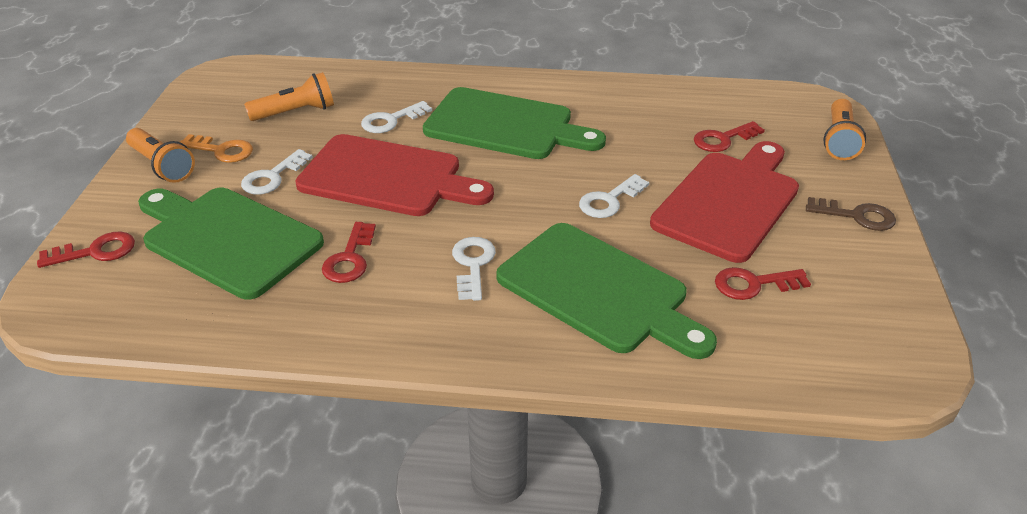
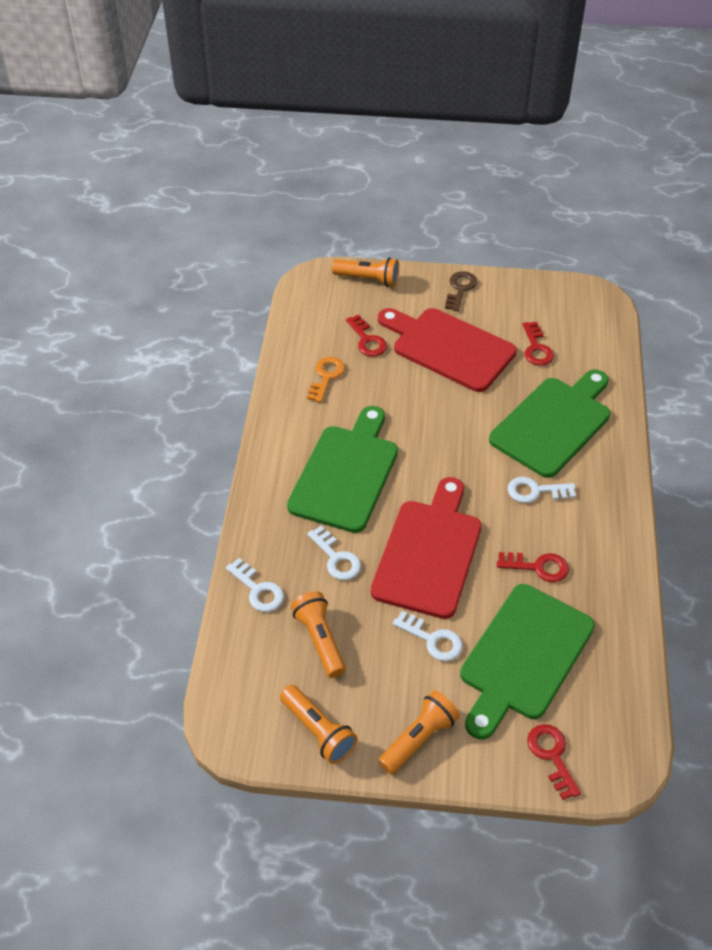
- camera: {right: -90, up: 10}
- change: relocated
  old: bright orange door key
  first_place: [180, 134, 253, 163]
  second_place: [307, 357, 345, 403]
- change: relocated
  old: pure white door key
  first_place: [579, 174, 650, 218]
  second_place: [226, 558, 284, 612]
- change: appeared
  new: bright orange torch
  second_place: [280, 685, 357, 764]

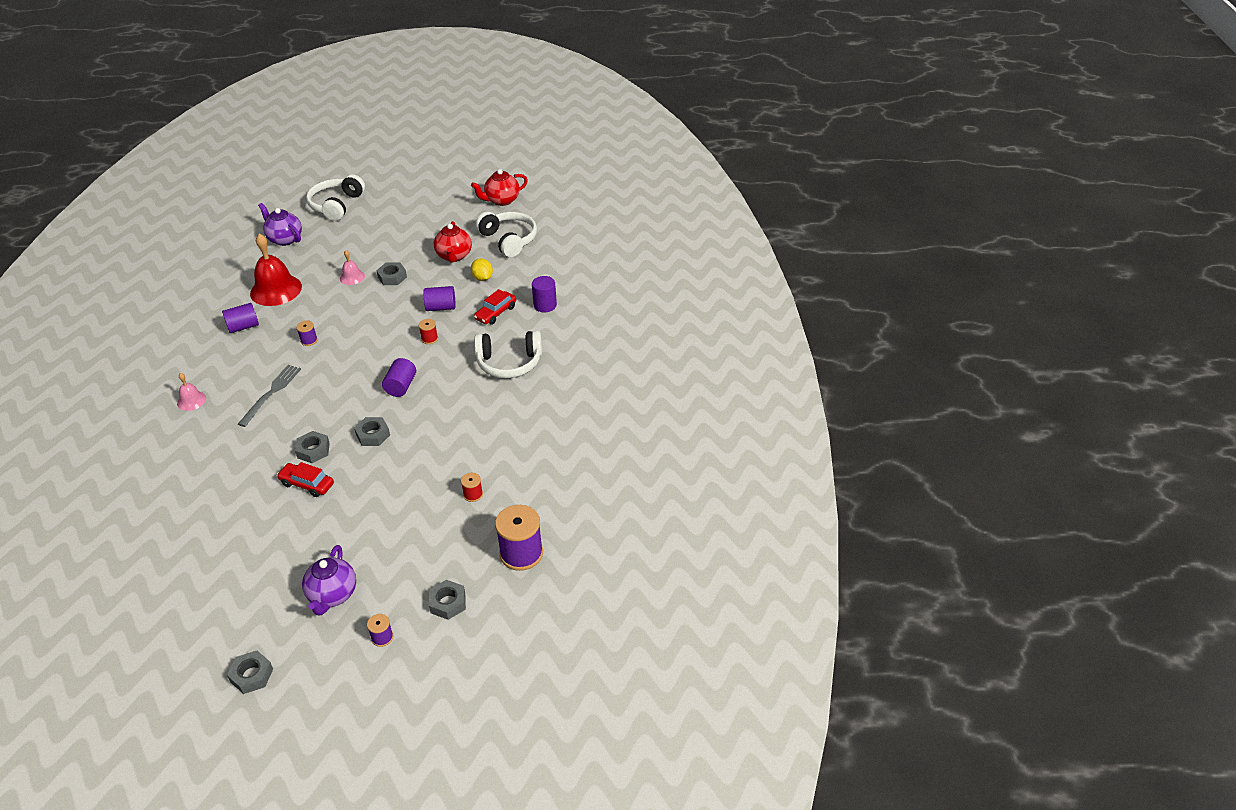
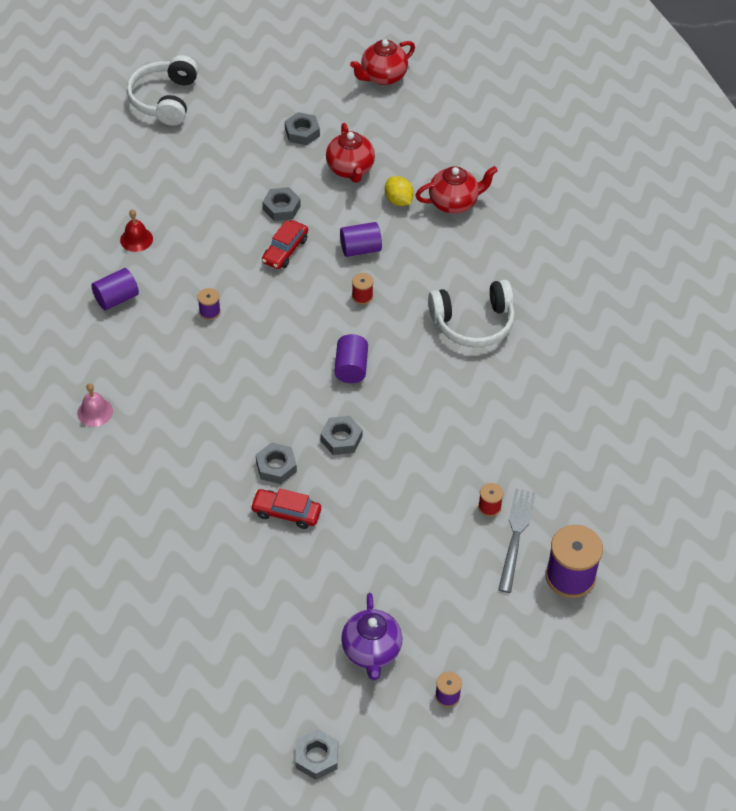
- camera: {right: -10, up: 10}
- change: missing
  old: violet china teapot
  first_place: [258, 203, 302, 246]
- change: missing
  old: pure white headphones
  first_place: [475, 212, 537, 257]
- change: size
  old: crimson hand bell
  first_place: [250, 234, 302, 306]
  second_place: [120, 209, 153, 252]
  factor: 0.5
- change: missing
  old: rosy hand bell
  first_place: [340, 250, 365, 285]
- change: missing
  old: violet solid cylinder
  first_place: [532, 276, 557, 312]
- change: relocated
  old: crimson toy car
  first_place: [474, 289, 516, 324]
  second_place: [262, 220, 308, 269]
- change: relocated
  old: ash-grey dinner fork
  first_place: [238, 365, 301, 427]
  second_place: [498, 488, 536, 593]
- change: relocated
  old: ash-grey hexagon nut
  first_place: [429, 580, 466, 620]
  second_place: [285, 112, 320, 145]
- change: appeared
  new: crimson china teapot
  second_place: [415, 166, 498, 214]

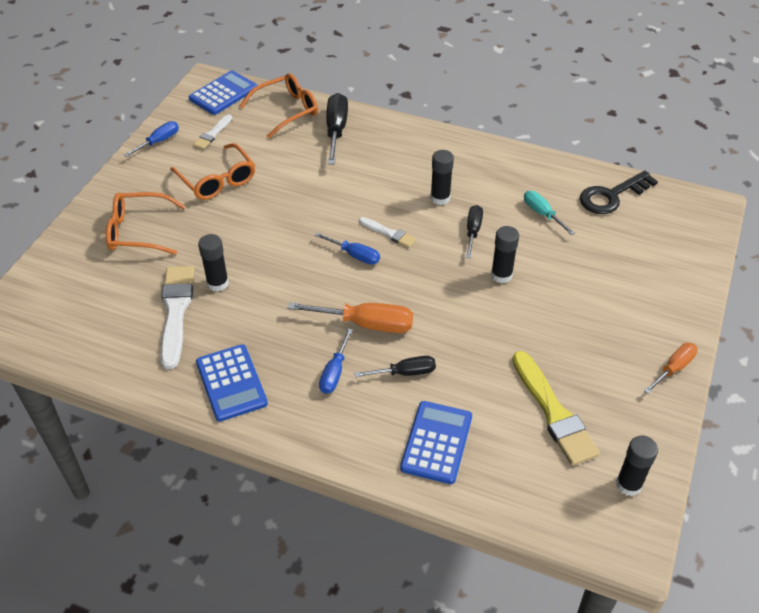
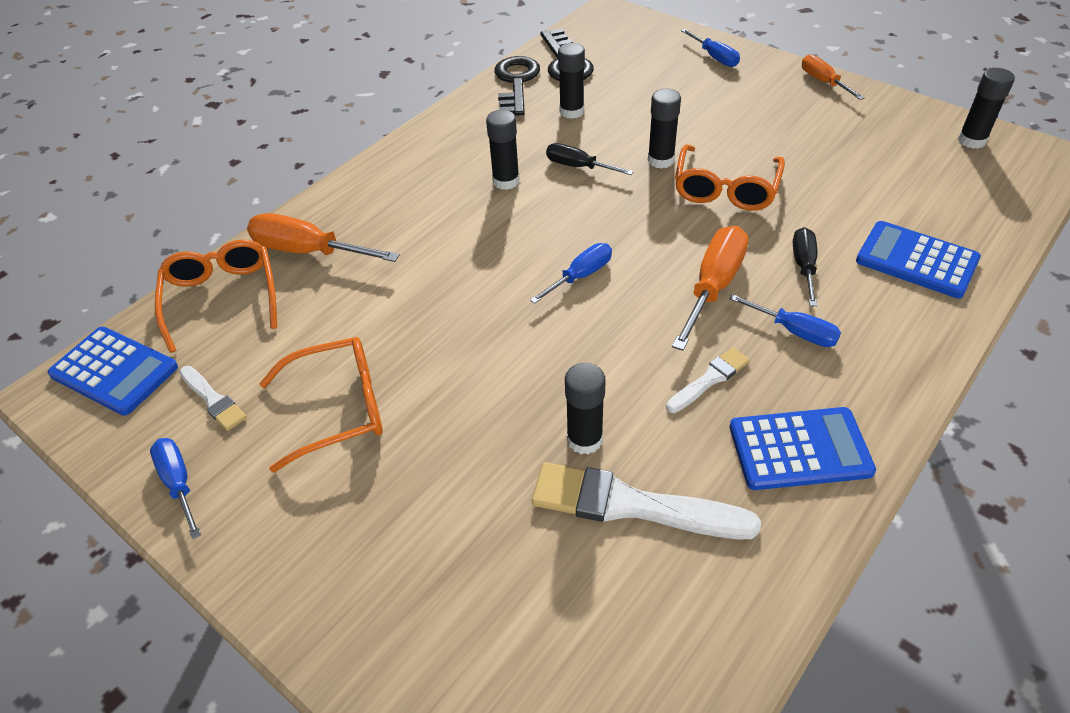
- camera: {right: -70, up: 0}
- change: spun
  old: cobalt pocket calculator
  first_place: [189, 70, 257, 115]
  second_place: [48, 327, 178, 416]
  degrees: 150
- change: colour
  old: black screwdriver
  new: bright orange screwdriver
  first_place: [326, 93, 348, 165]
  second_place: [247, 213, 399, 262]
- change: exchanged
  old: aqua screwdriver
  new: black stick of glue
  first_place: [524, 191, 575, 235]
  second_place: [558, 43, 585, 119]
- change: relocated
  old: bright orange spectacles
  first_place: [106, 192, 186, 255]
  second_place: [675, 144, 785, 211]
- change: relocated
  old: pure white paintbrush
  first_place: [359, 217, 416, 248]
  second_place: [666, 347, 750, 413]
- change: missing
  old: yellow paintbrush
  first_place: [512, 351, 600, 466]
- change: appeared
  new: cobalt screwdriver
  second_place: [681, 29, 740, 67]
- change: appeared
  new: black door key
  second_place: [495, 56, 540, 116]

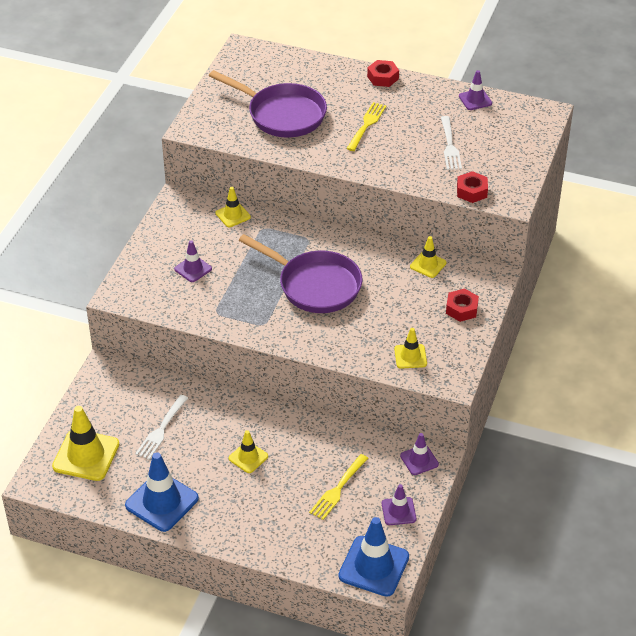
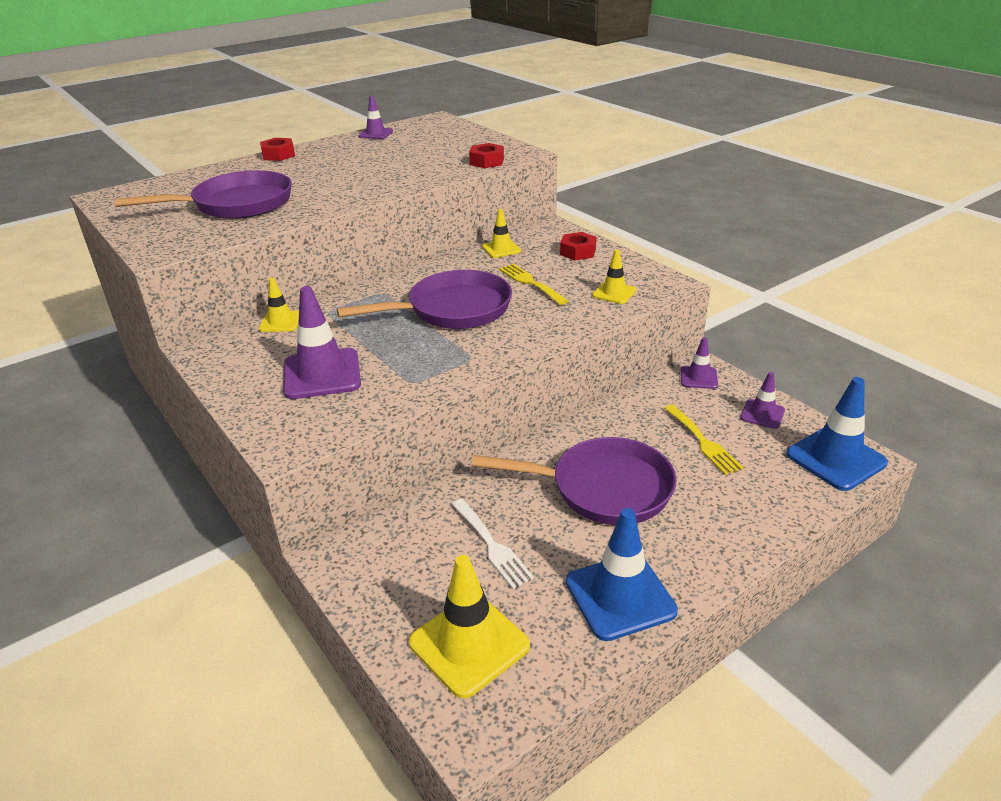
- camera: {right: -55, up: -10}
- change: relocated
  old: yellow dinner fork
  first_place: [346, 102, 386, 151]
  second_place: [499, 264, 568, 305]
- change: missing
  old: pure white dinner fork
  first_place: [441, 116, 462, 170]
- change: size
  old: violet safety cone
  first_place: [174, 240, 212, 282]
  second_place: [283, 286, 361, 399]
  factor: 1.8
- change: exchanged
  old: yellow safety cone
  new: violet frying pan
  first_place: [229, 430, 268, 473]
  second_place: [471, 437, 677, 525]

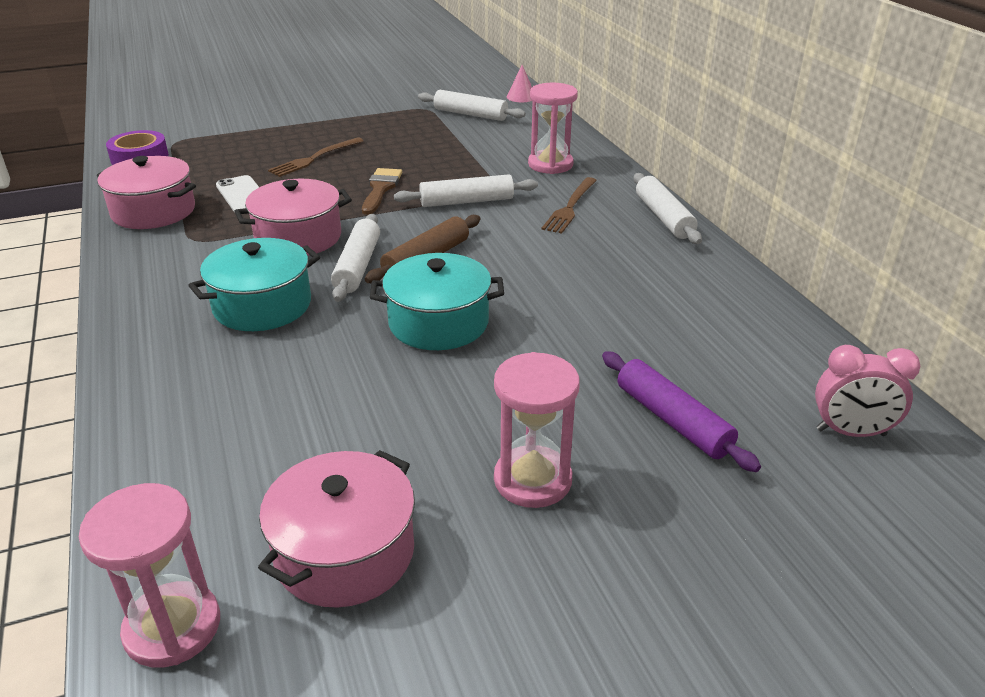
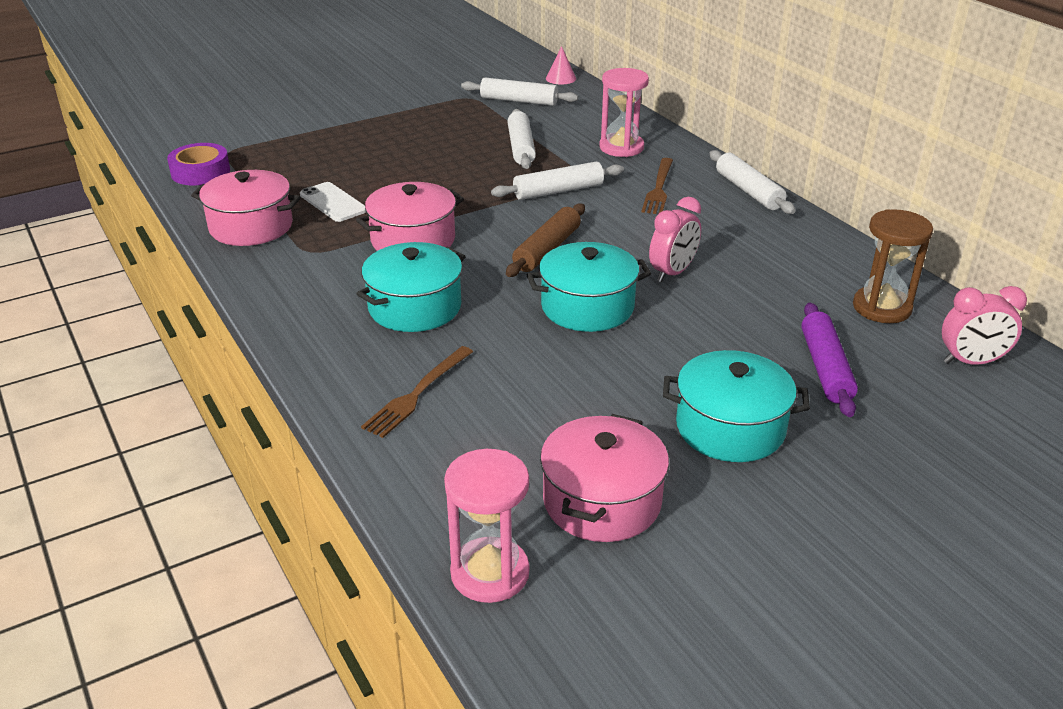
- camera: {right: -10, up: 0}
- change: relocated
  old: russet dinner fork
  first_place: [268, 138, 364, 177]
  second_place: [361, 346, 473, 438]
- change: missing
  old: russet paintbrush
  first_place: [362, 168, 402, 215]
- change: relocated
  old: pure white rolling pin
  first_place: [331, 214, 380, 302]
  second_place: [507, 109, 536, 169]
- change: spun
  old: violet rolling pin
  first_place: [602, 351, 761, 472]
  second_place: [801, 303, 858, 417]
  degrees: 45
- change: exchanged
  old: rosy hourglass
  new: aqua stockpot
  first_place: [494, 352, 580, 508]
  second_place: [663, 350, 810, 462]
- change: appeared
  new: rosy bedside clock
  second_place: [649, 197, 701, 282]
- change: appeared
  new: russet hourglass
  second_place: [853, 209, 933, 323]

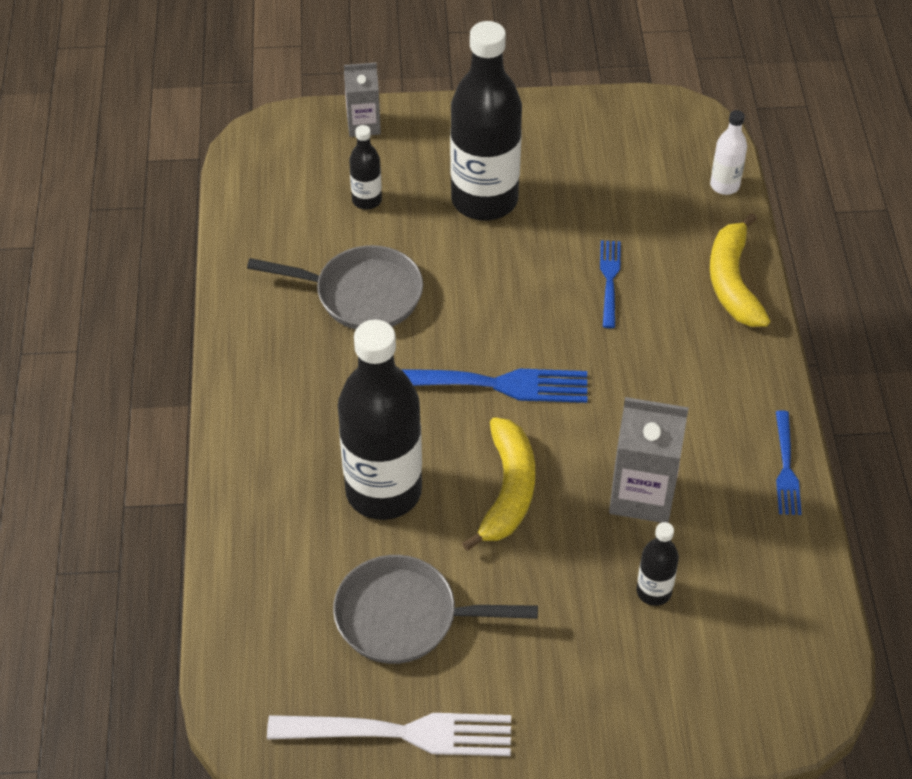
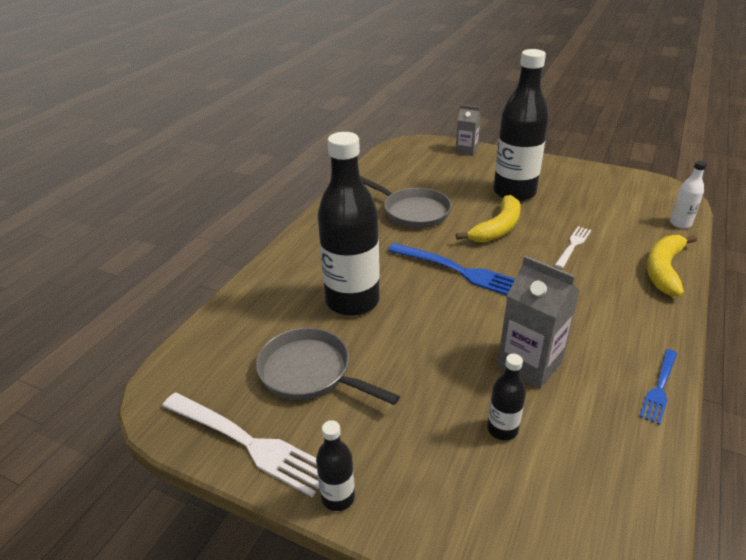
- camera: {right: 30, up: -15}
- change: relocated
  old: black bottle
  first_place: [349, 125, 382, 210]
  second_place: [316, 420, 355, 511]
- change: colour
  old: cobalt dinner fork
  new: pure white dinner fork
  first_place: [600, 240, 621, 328]
  second_place: [555, 226, 591, 268]
- change: relocated
  old: yellow banana fruit
  first_place: [462, 417, 535, 551]
  second_place: [456, 195, 521, 243]

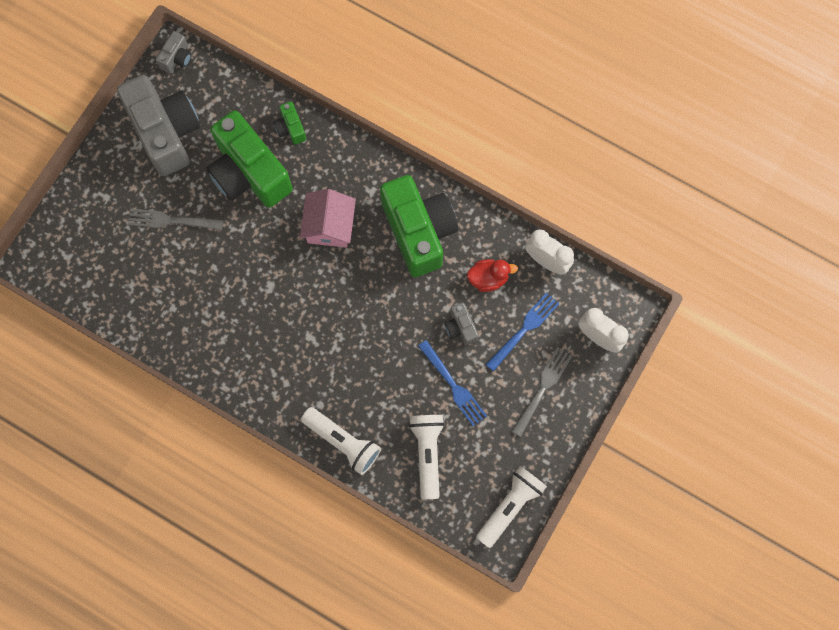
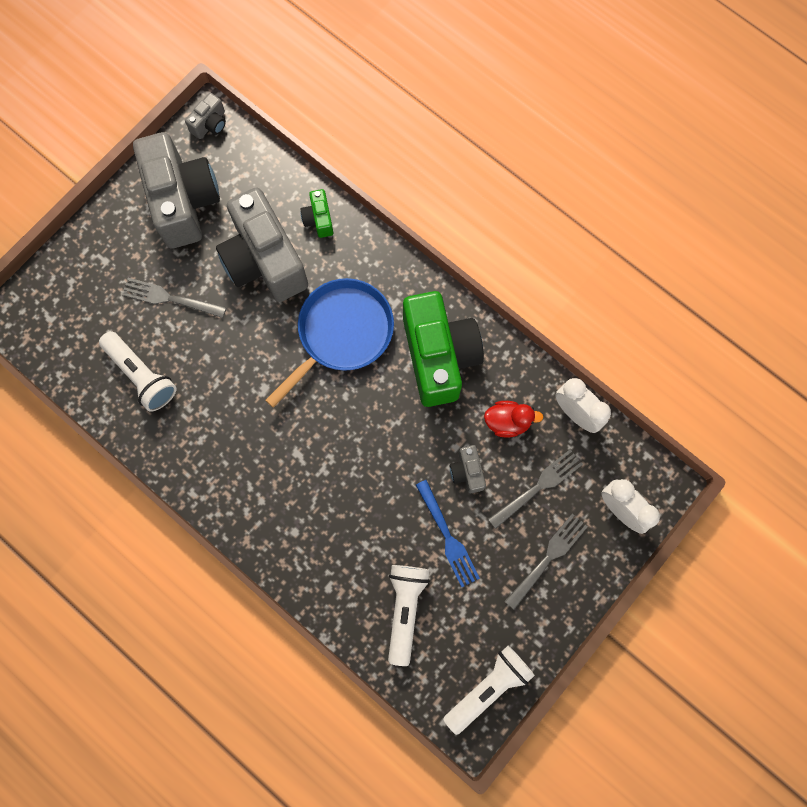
- camera: {right: 10, up: 0}
- change: colour
  old: green camera
  new: ash-grey camera
  first_place: [206, 110, 293, 208]
  second_place: [216, 187, 308, 302]
- change: exchanged
  old: rosy house
  new: cobalt frying pan
  first_place: [300, 189, 356, 248]
  second_place: [265, 278, 394, 408]
- change: colour
  old: cobalt dinner fork
  new: ash-grey dinner fork
  first_place: [485, 292, 559, 372]
  second_place: [488, 449, 583, 529]
- change: relocated
  old: pure white torch
  first_place: [301, 407, 381, 475]
  second_place: [99, 331, 177, 412]

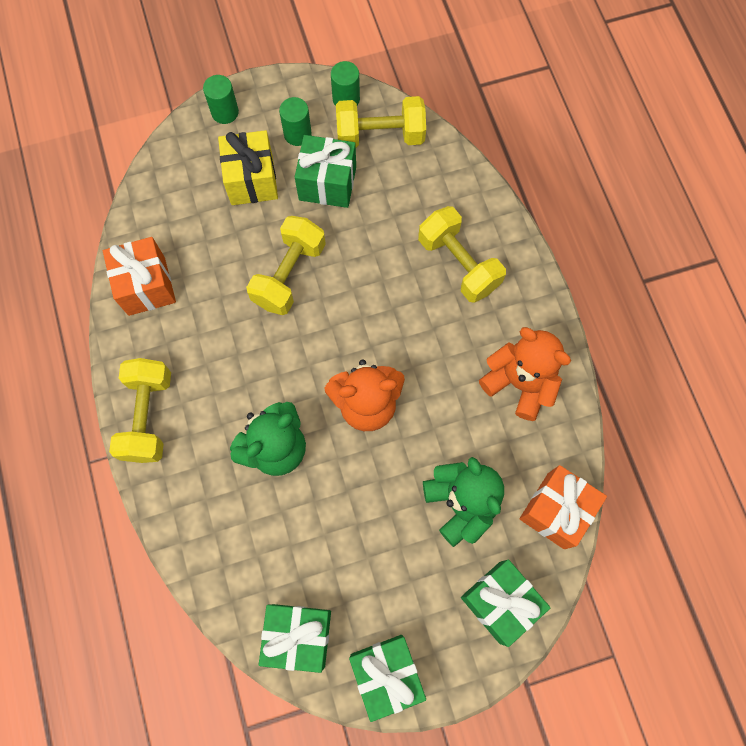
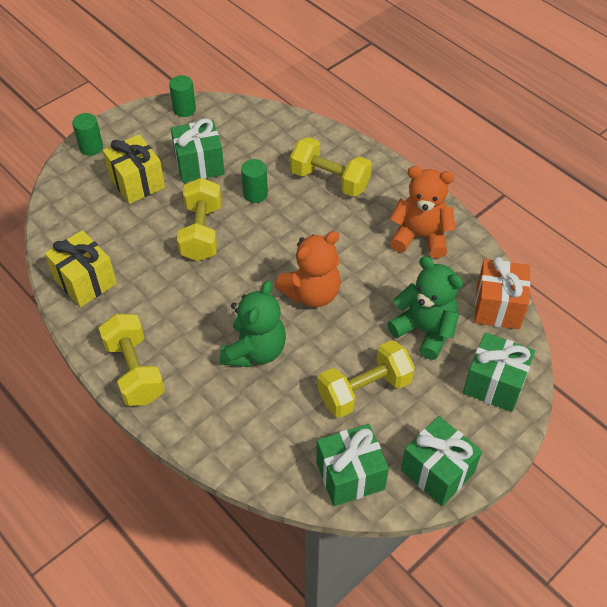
- camera: {right: -25, up: -20}
- change: relocated
  old: yellow hand weight
  first_place: [336, 96, 426, 147]
  second_place: [318, 340, 415, 418]
- change: relocated
  old: green solid cylinder
  first_place: [279, 97, 311, 146]
  second_place: [241, 159, 268, 203]
- change: colour
  old: bright orange wrapped gift
  new: yellow wrapped gift
  first_place: [103, 237, 176, 316]
  second_place: [45, 230, 117, 307]

